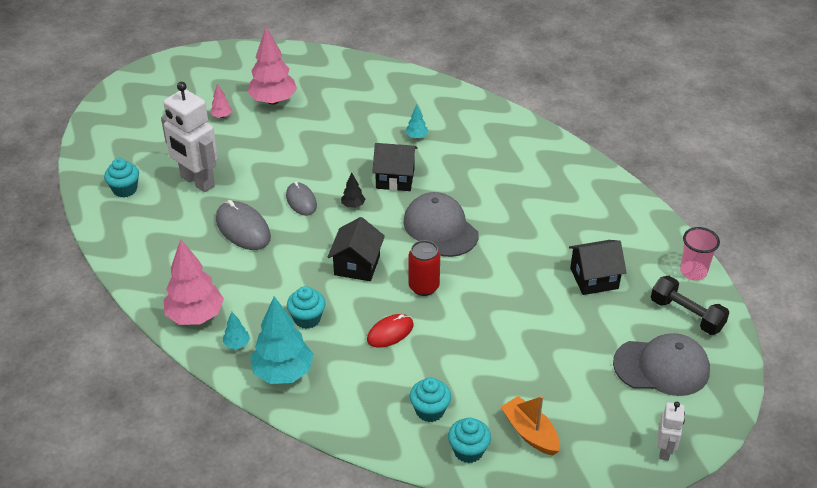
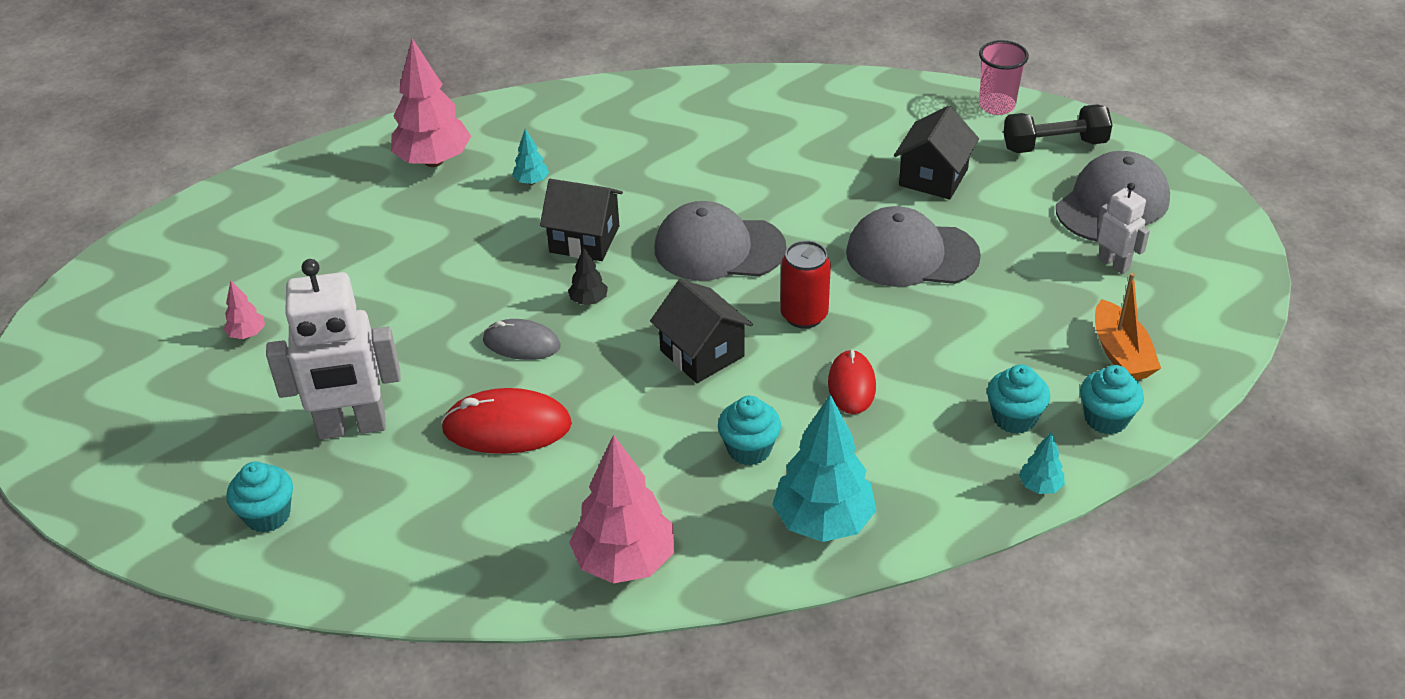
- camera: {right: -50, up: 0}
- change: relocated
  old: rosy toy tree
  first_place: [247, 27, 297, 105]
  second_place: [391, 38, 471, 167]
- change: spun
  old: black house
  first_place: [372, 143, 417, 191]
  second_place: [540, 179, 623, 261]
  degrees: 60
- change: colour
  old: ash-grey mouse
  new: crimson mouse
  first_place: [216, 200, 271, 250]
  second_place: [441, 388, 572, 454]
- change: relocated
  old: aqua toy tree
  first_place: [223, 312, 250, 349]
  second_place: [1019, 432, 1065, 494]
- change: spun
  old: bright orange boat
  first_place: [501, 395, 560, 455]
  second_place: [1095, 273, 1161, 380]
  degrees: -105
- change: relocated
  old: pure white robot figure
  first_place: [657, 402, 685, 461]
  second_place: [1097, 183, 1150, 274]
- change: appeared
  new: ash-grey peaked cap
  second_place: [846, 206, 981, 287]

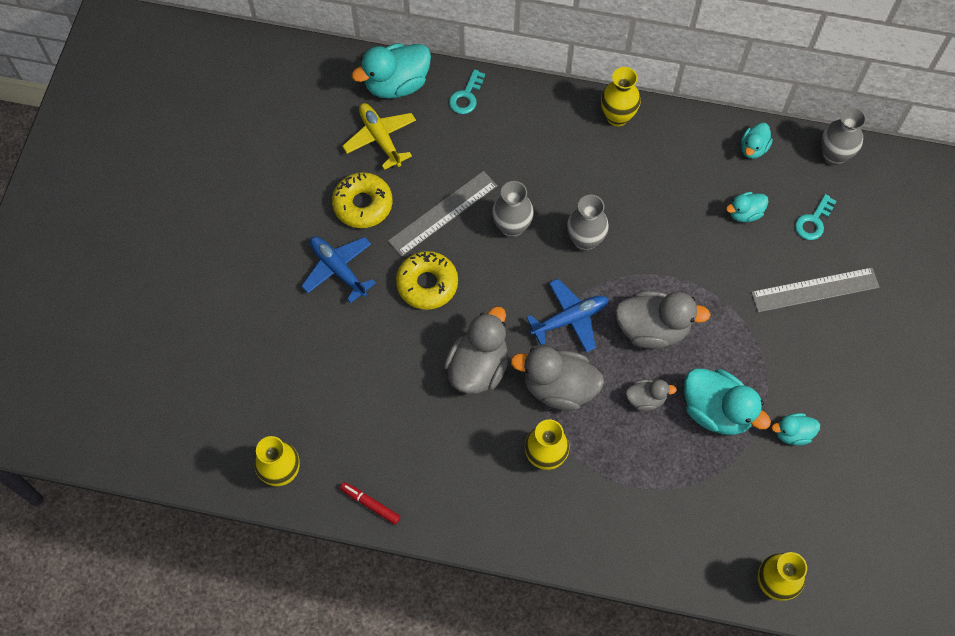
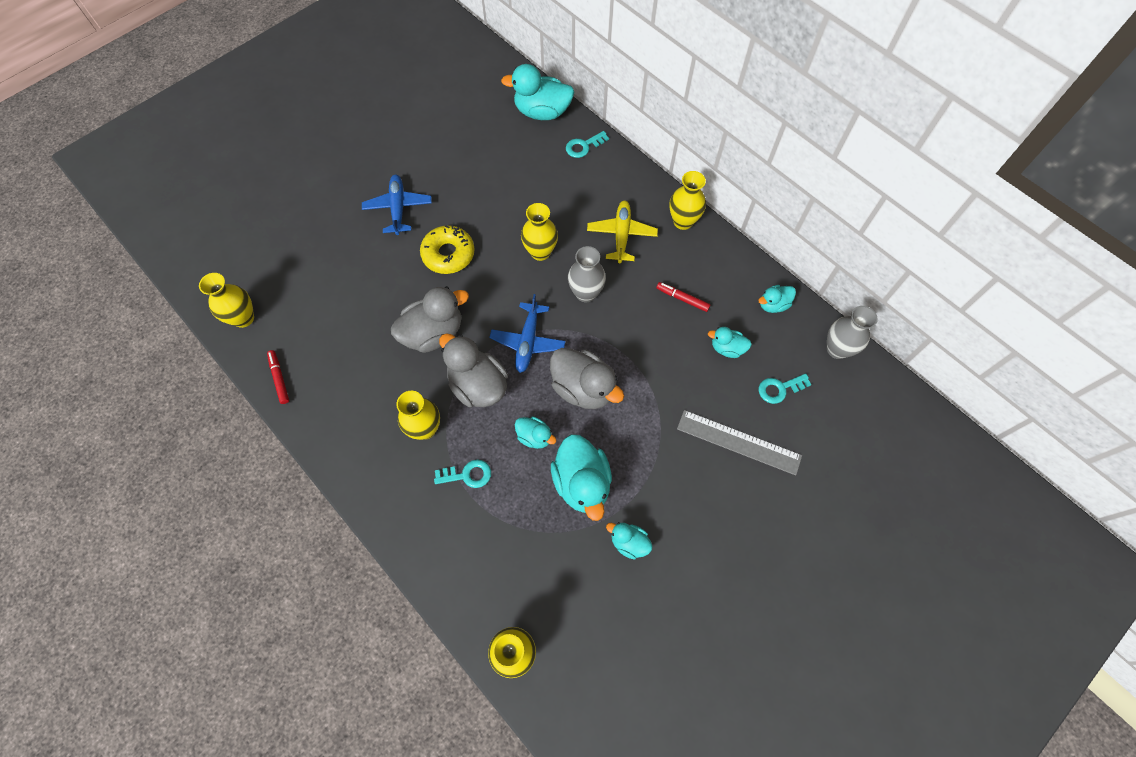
- camera: {right: 35, up: 0}
- change: relocated
  old: yellow plane
  first_place: [342, 103, 416, 170]
  second_place: [587, 201, 658, 263]
- change: missing
  old: ash-grey straightedge
  first_place: [388, 171, 498, 257]
- change: missing
  old: yellow donut
  first_place: [332, 172, 393, 228]
- change: colour
  old: ash-grey vase
  new: yellow vase
  first_place: [492, 181, 534, 238]
  second_place: [521, 203, 558, 261]
- change: spun
  old: cobalt plane
  first_place: [526, 279, 609, 352]
  second_place: [489, 294, 566, 373]
  degrees: 90
- change: colour
  old: ash-grey toy duck
  new: aqua toy duck
  first_place: [625, 379, 677, 411]
  second_place: [515, 416, 556, 449]
- change: appeared
  new: crimson marker
  second_place: [656, 282, 710, 312]
- change: appeared
  new: aqua door key
  second_place: [434, 459, 491, 488]

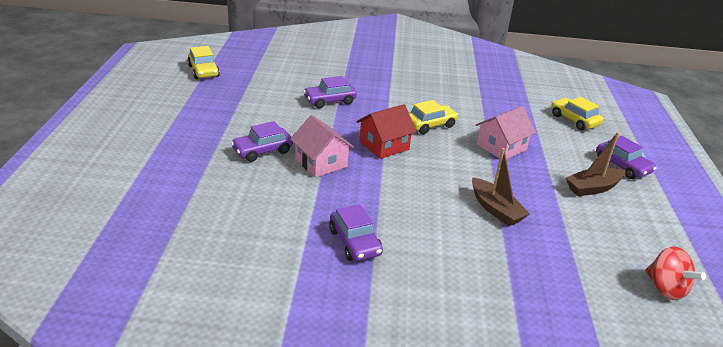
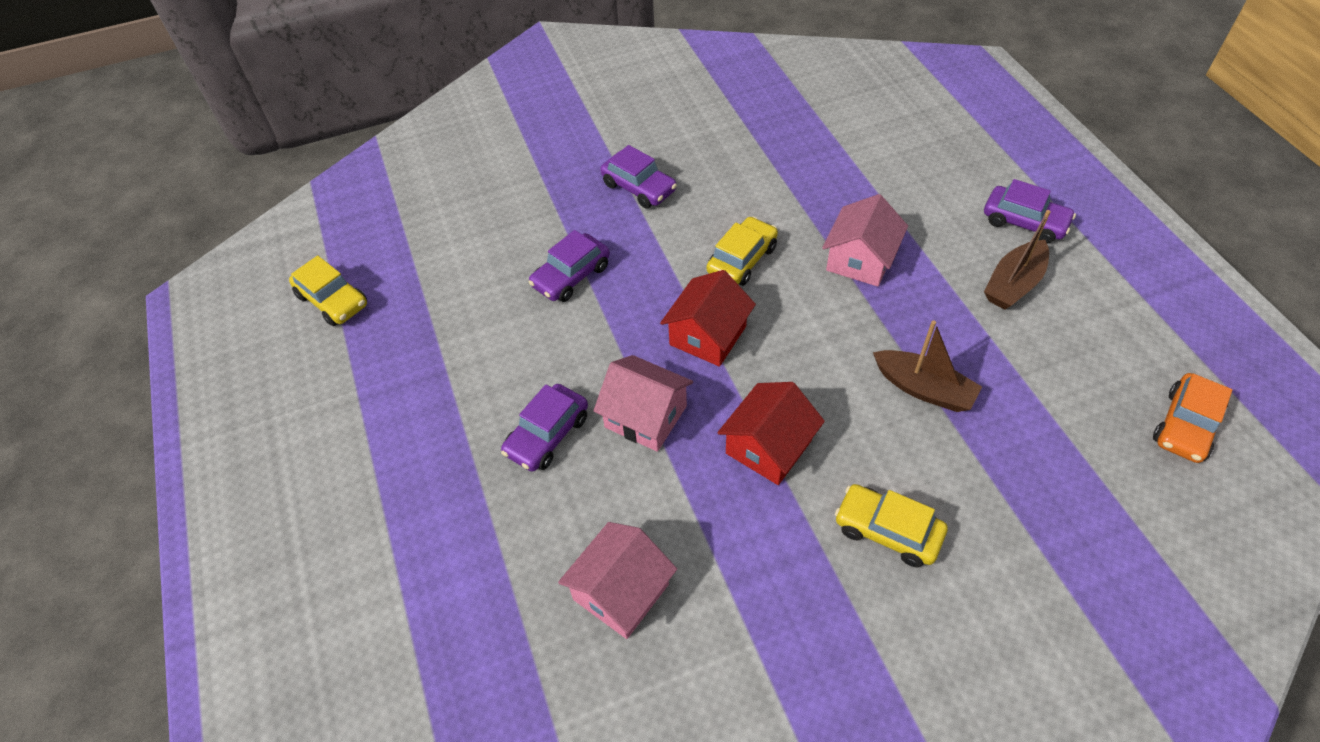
- camera: {right: -20, up: 20}
- change: relocated
  old: yellow toy car
  first_place: [551, 97, 603, 131]
  second_place: [835, 484, 948, 567]
- change: relocated
  old: violet toy car
  first_place: [329, 204, 383, 261]
  second_place: [600, 145, 677, 209]
- change: exchanged
  old: crimson toy top
  new: bright orange toy car
  first_place: [645, 246, 706, 300]
  second_place: [1153, 373, 1232, 463]
- change: appeared
  new: crimson house
  second_place: [717, 382, 825, 485]
- change: appeared
  new: rosy house
  second_place: [558, 522, 677, 639]

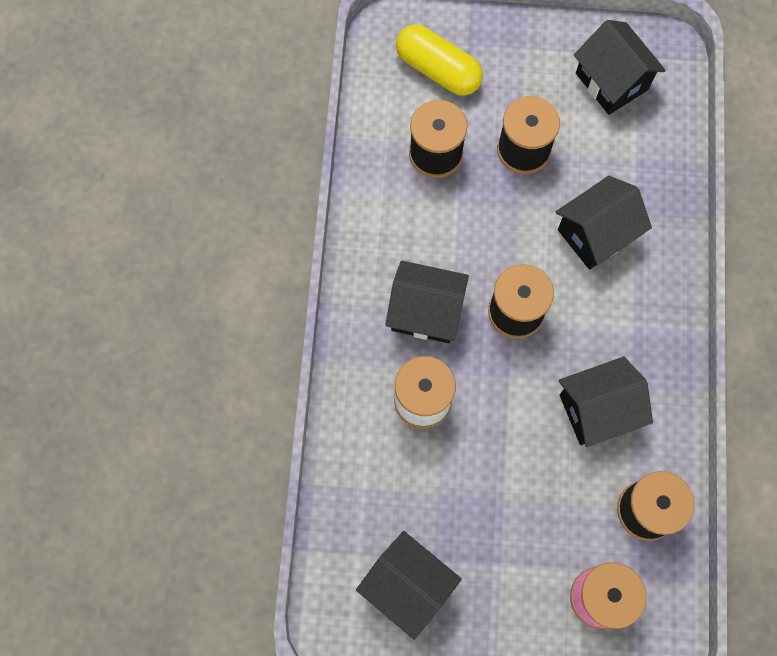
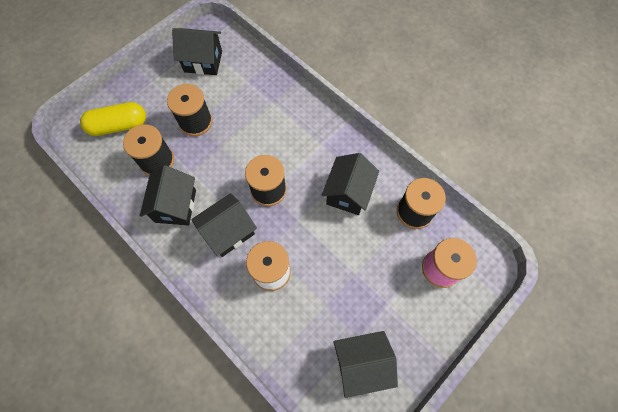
- camera: {right: -50, up: -5}
- change: relocated
  old: black house
  first_place: [556, 176, 652, 270]
  second_place: [140, 165, 196, 226]

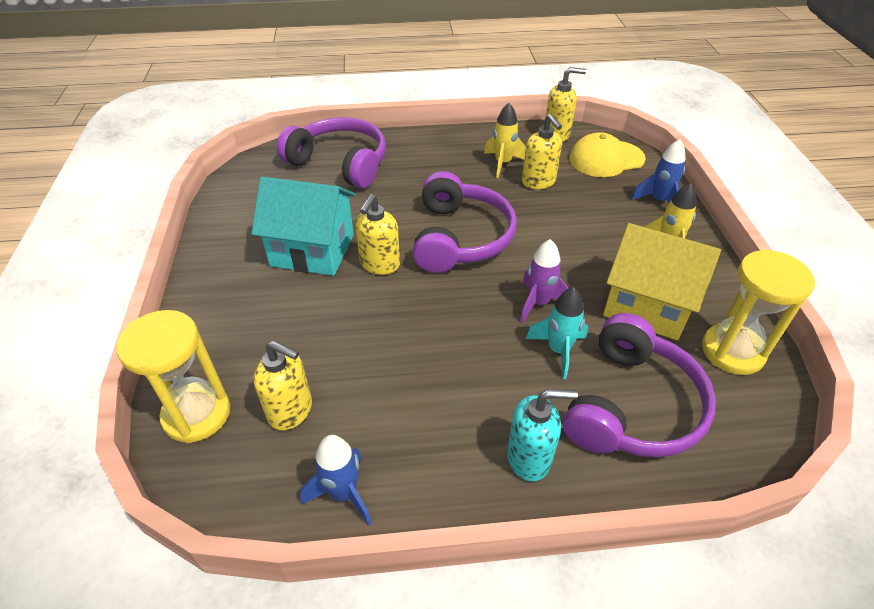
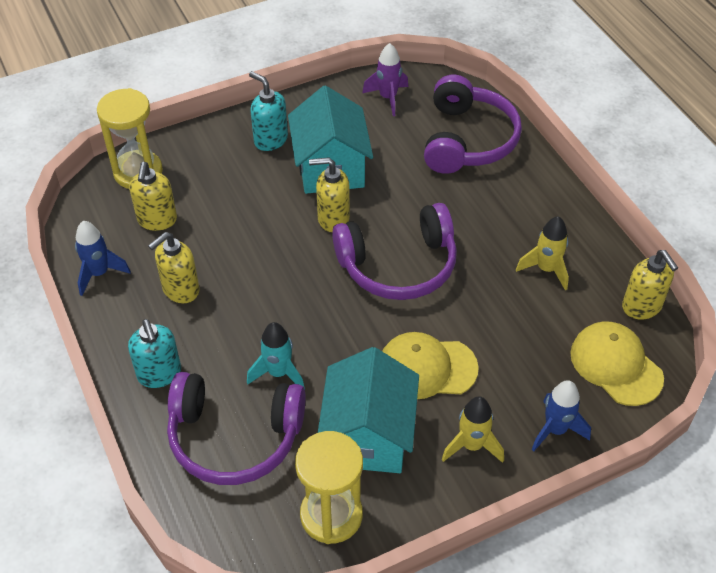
- camera: {right: 70, up: 5}
- change: relocated
  old: yellow pump bottle
  first_place: [522, 114, 562, 190]
  second_place: [148, 232, 199, 303]
- change: colour
  old: yellow house
  new: aqua house
  first_place: [603, 223, 721, 340]
  second_place: [318, 347, 419, 473]
- change: relocated
  old: violet spaceship
  first_place: [520, 239, 569, 323]
  second_place: [362, 43, 408, 116]
- change: appeared
  new: aqua pump bottle
  second_place: [249, 71, 288, 151]
- change: appeared
  new: yellow peaked cap
  second_place: [382, 332, 479, 399]

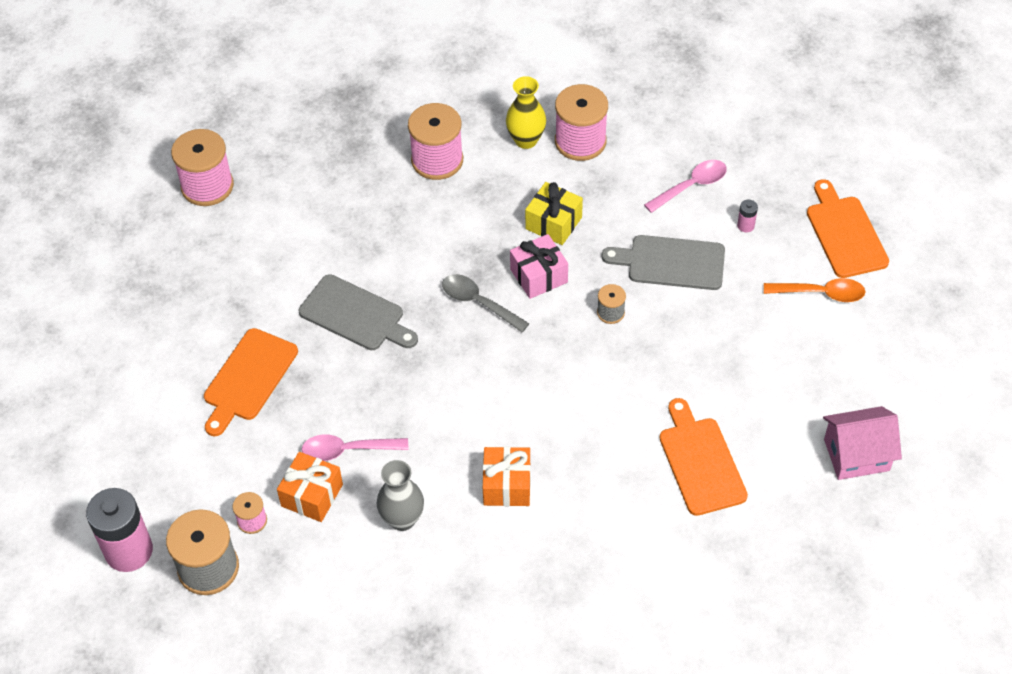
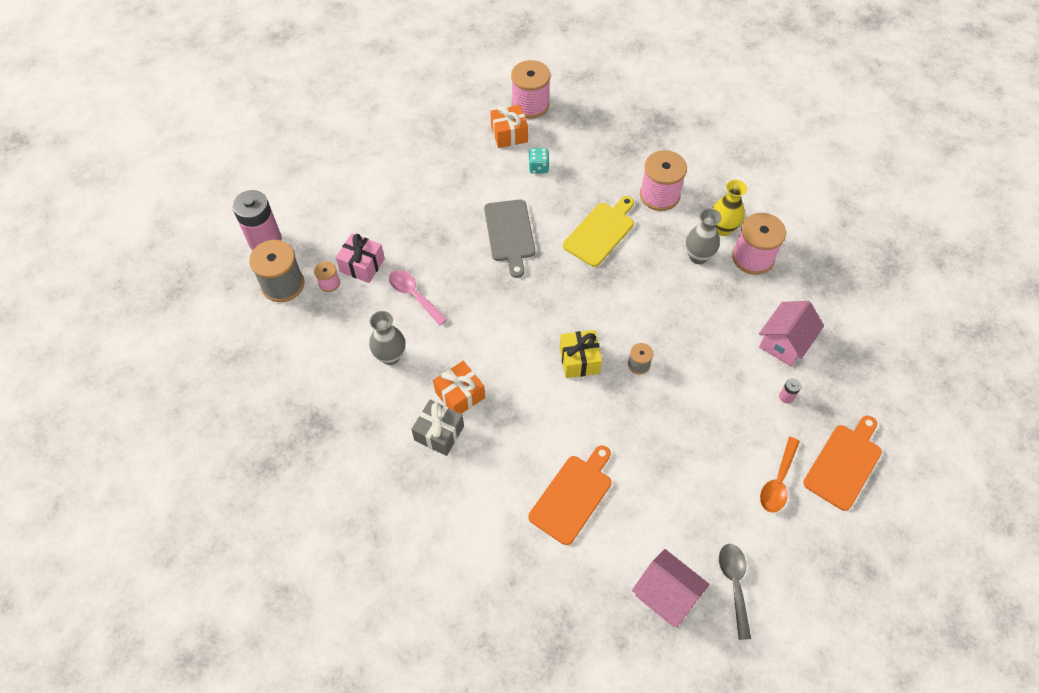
- camera: {right: 50, up: 5}
- change: exchanged
  old: rosy tablespoon
  new: rosy house
  first_place: [644, 160, 727, 213]
  second_place: [759, 301, 824, 366]
- change: relocated
  old: yellow wrapped gift
  first_place: [525, 182, 583, 245]
  second_place: [560, 330, 602, 378]
- change: relocated
  old: rosy wrapped gift
  first_place: [510, 234, 568, 299]
  second_place: [336, 233, 385, 283]
- change: missing
  old: ash-grey cutting board
  first_place: [602, 235, 725, 290]
- change: relocated
  old: ash-grey tablespoon
  first_place: [442, 274, 530, 332]
  second_place: [719, 544, 751, 640]
- change: spun
  old: bright orange tablespoon
  first_place: [764, 278, 866, 302]
  second_place: [760, 437, 800, 513]
  degrees: 60
- change: missing
  old: bright orange cutting board
  first_place: [204, 328, 298, 436]
- change: relocated
  old: bright orange wrapped gift
  first_place: [277, 452, 343, 522]
  second_place: [490, 105, 528, 148]
- change: appeared
  new: aqua dice
  second_place: [528, 148, 549, 174]
- change: appeared
  new: yellow cutting board
  second_place: [563, 196, 634, 267]
- change: appeared
  new: ash-grey vase
  second_place: [686, 208, 721, 264]
- change: appeared
  new: ash-grey wrapped gift
  second_place: [411, 400, 464, 456]

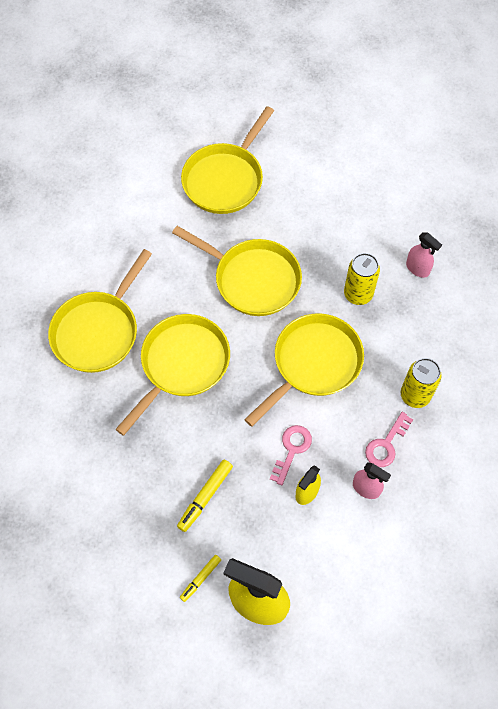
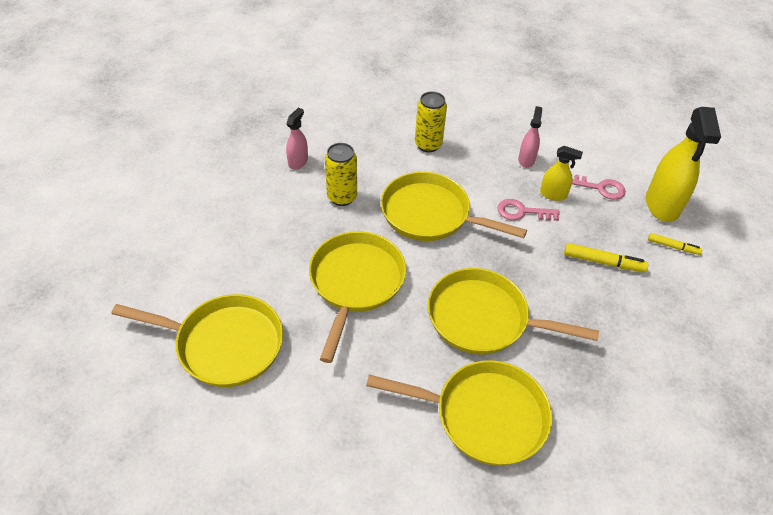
- camera: {right: -110, up: -15}
- change: relocated
  old: rosy door key
  first_place: [365, 412, 413, 467]
  second_place: [572, 174, 626, 200]

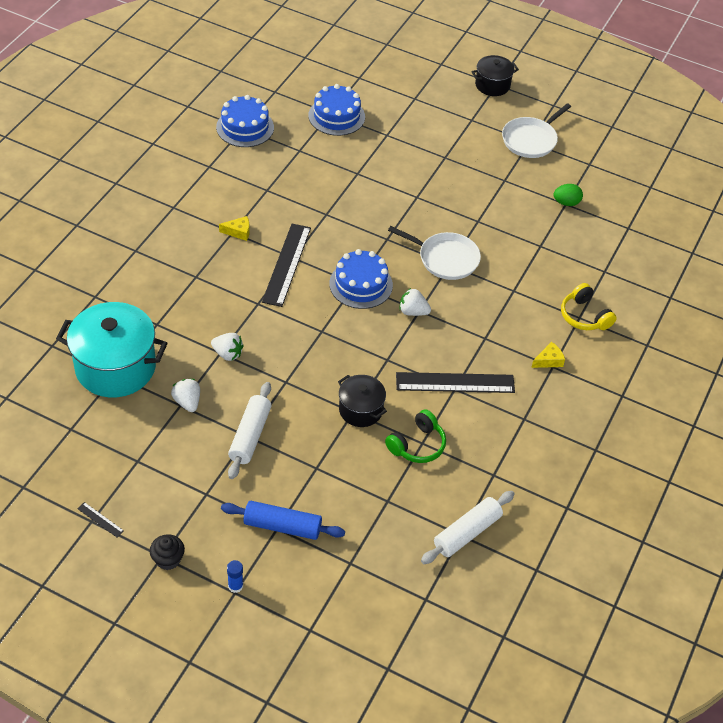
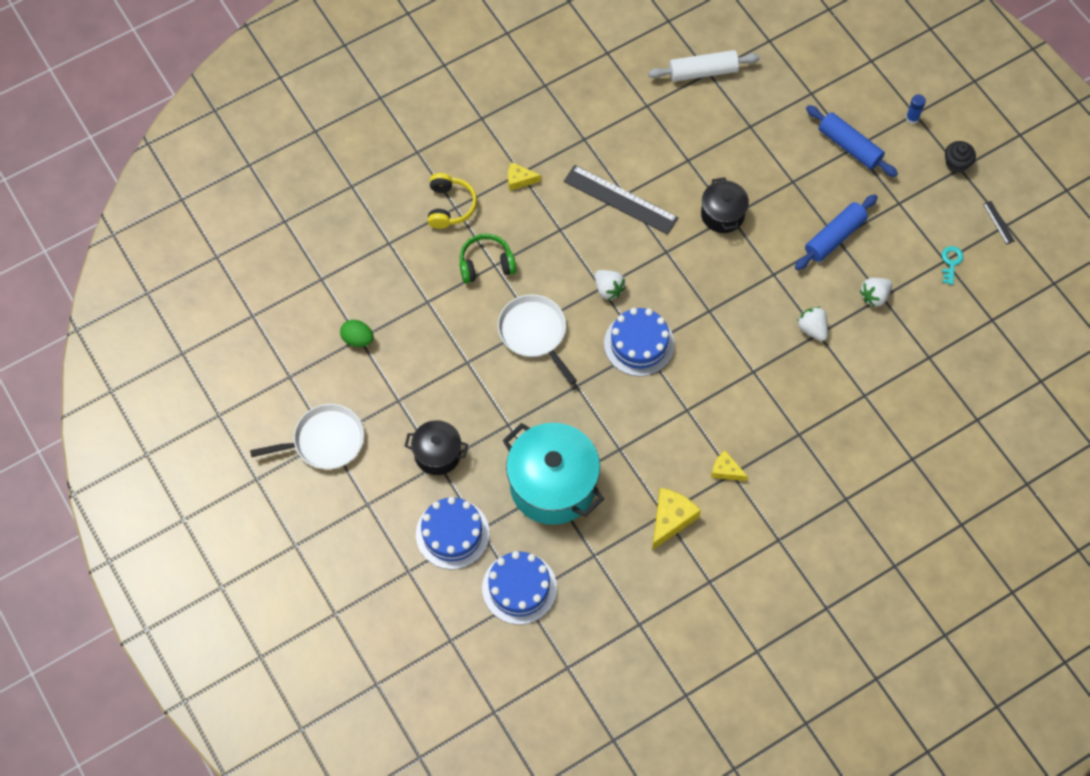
- camera: {right: -145, up: 15}
- change: relocated
  old: black stockpot
  first_place: [472, 55, 519, 96]
  second_place: [405, 420, 468, 475]
- change: relocated
  old: cobalt cake
  first_place: [216, 95, 274, 147]
  second_place: [416, 497, 490, 569]
- change: missing
  old: black straightedge
  first_place: [262, 224, 311, 307]
- change: relocated
  old: aqua stockpot
  first_place: [56, 302, 167, 397]
  second_place: [503, 423, 604, 525]
- change: spun
  old: pure white toy strawberry
  first_place: [171, 379, 200, 412]
  second_place: [860, 278, 892, 307]
  degrees: 45
- change: colour
  old: pure white rolling pin
  new: cobalt rolling pin
  first_place: [228, 382, 271, 479]
  second_place: [795, 194, 878, 270]
- change: relocated
  old: green headphones
  first_place: [385, 409, 446, 463]
  second_place: [460, 234, 516, 284]
- change: appeared
  new: aqua door key
  second_place: [942, 246, 963, 285]
- change: appeared
  new: yellow cheese
  second_place: [652, 488, 701, 550]

